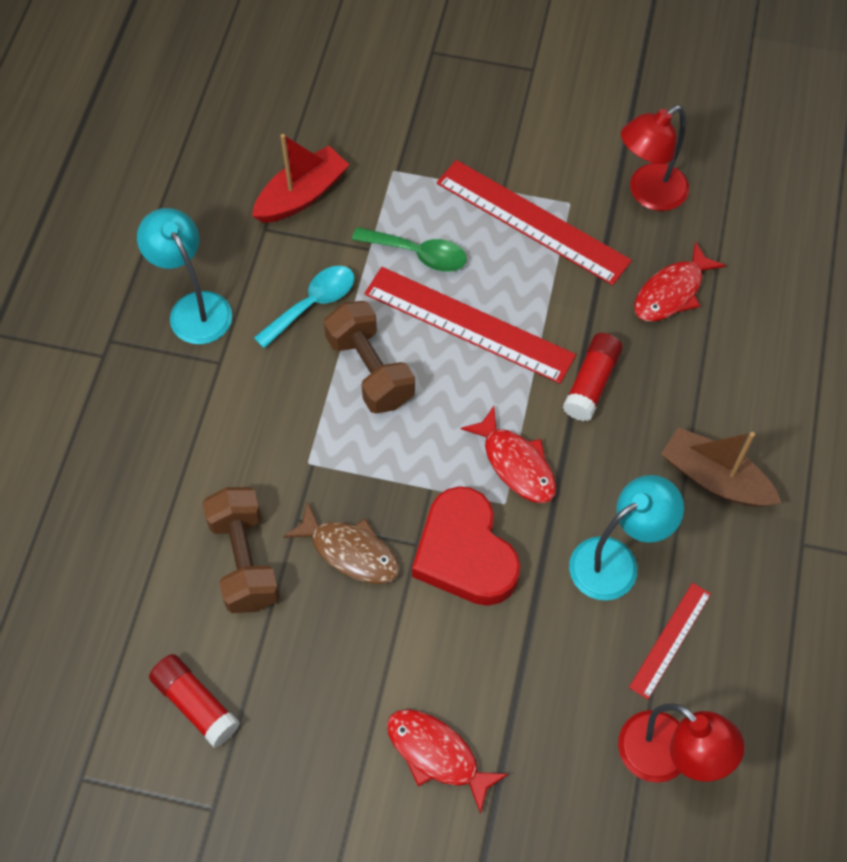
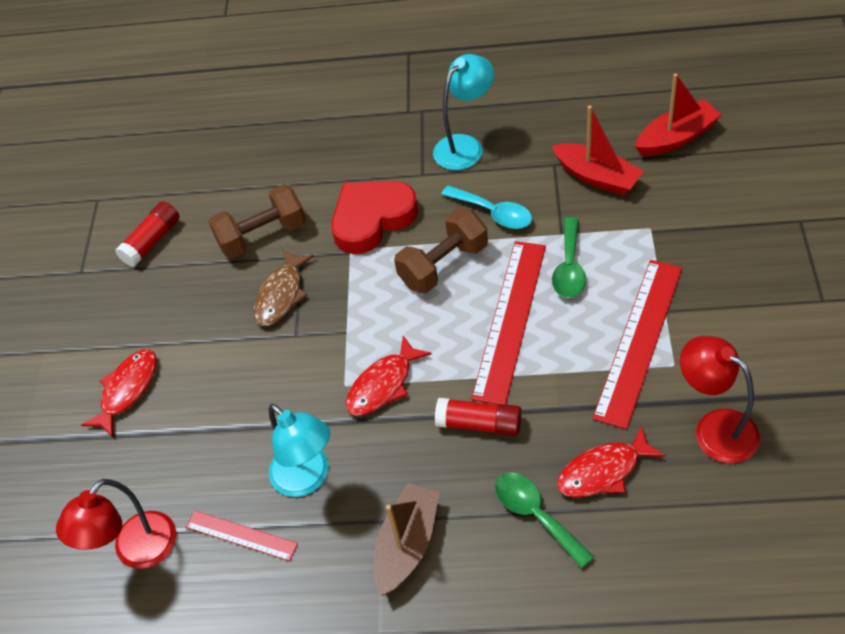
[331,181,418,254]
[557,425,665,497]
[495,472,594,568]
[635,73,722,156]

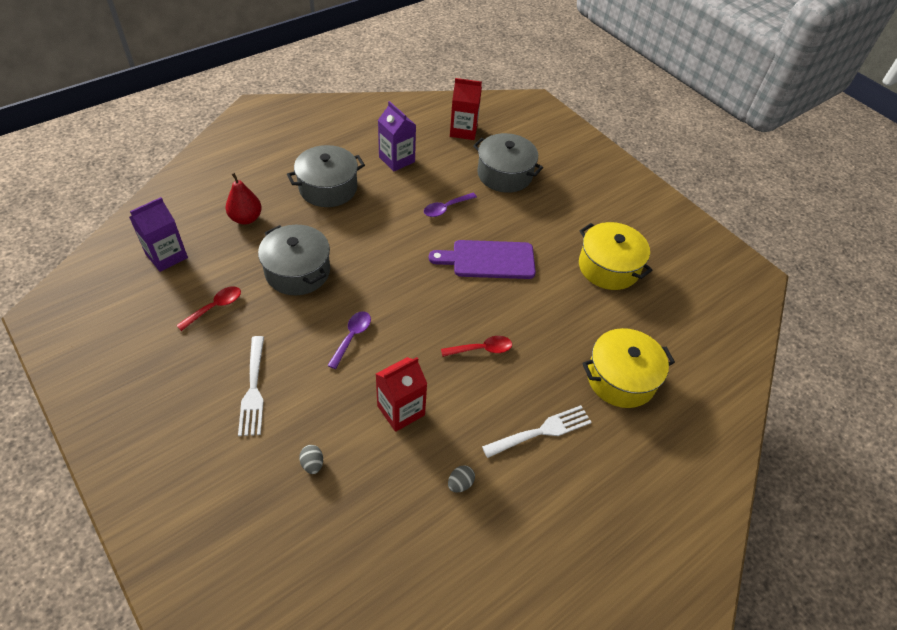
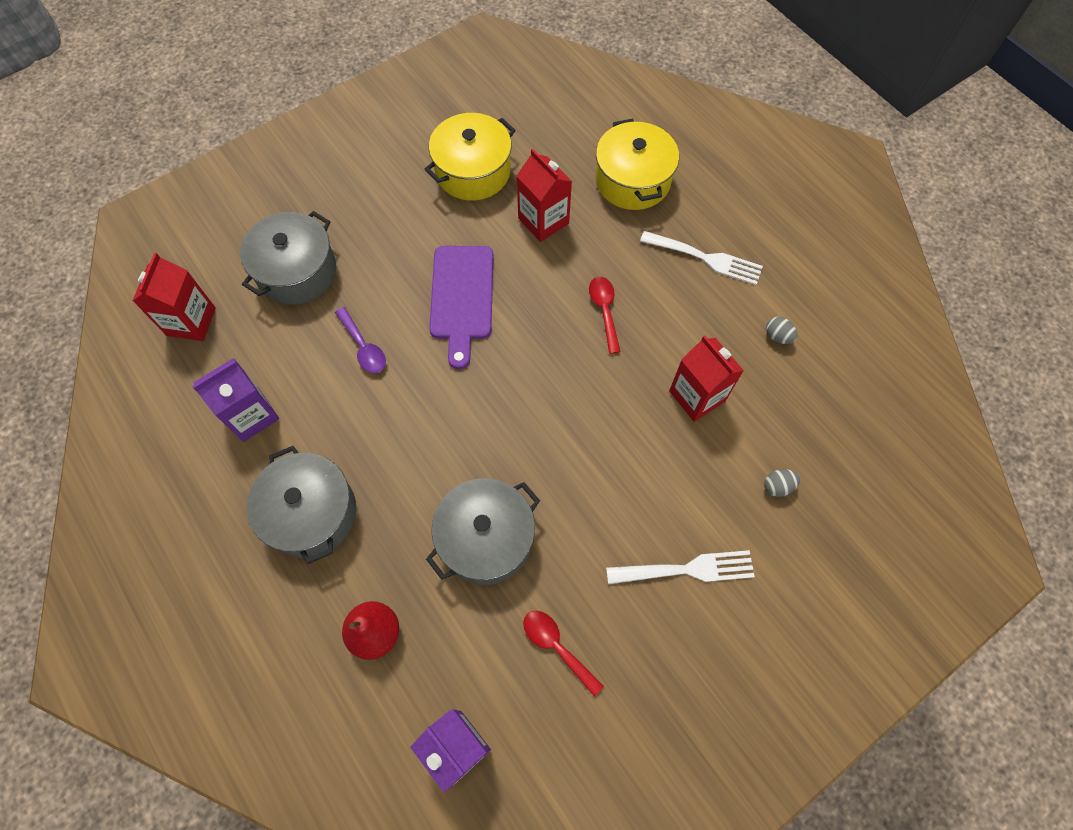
[327,311,371,369] (first image)
[640,231,763,285]
[517,149,572,242]

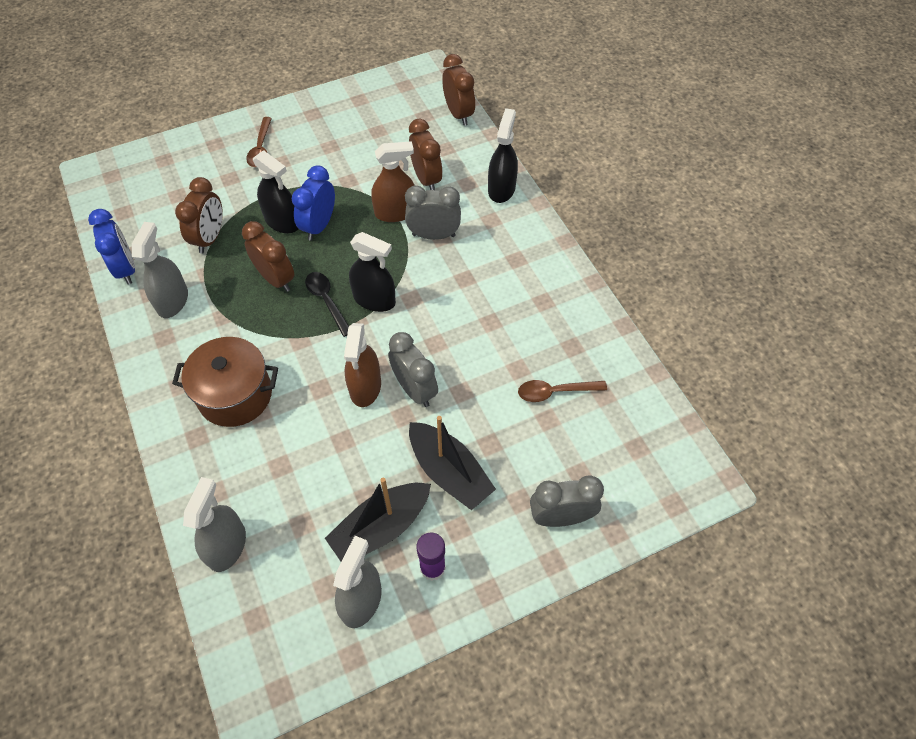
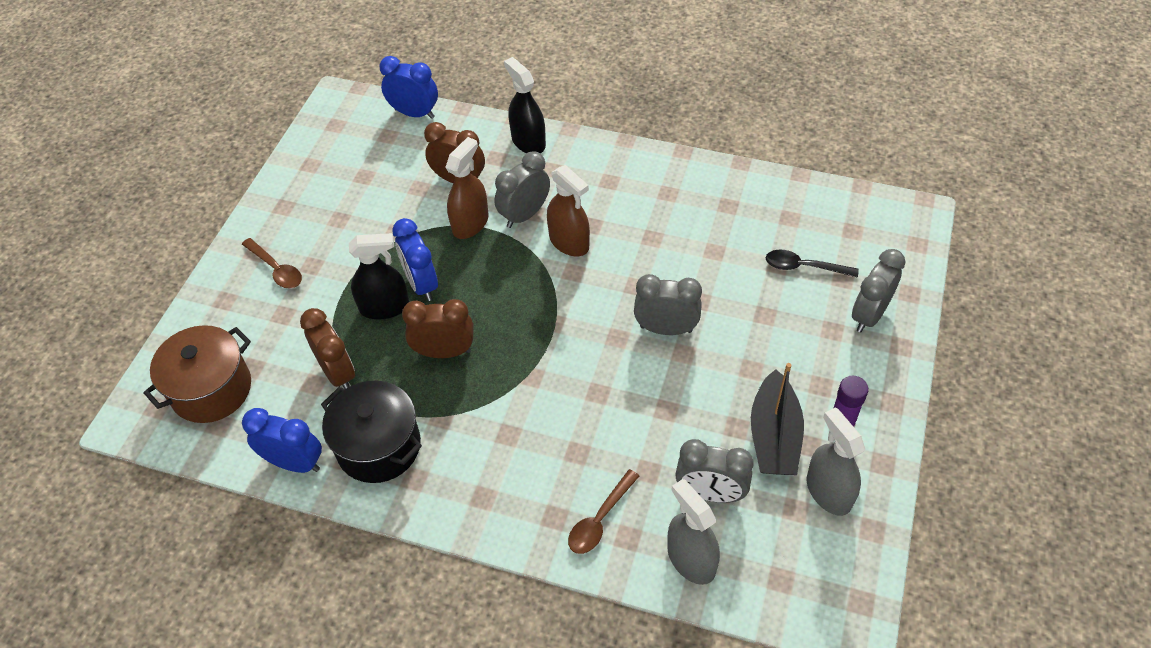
[321,381,422,483]
[143,325,251,423]
[766,250,859,278]
[547,165,590,256]
[349,232,396,312] (first image)
[409,416,496,510] (first image)
[380,56,438,119]
[568,469,639,554]
[675,439,754,503]

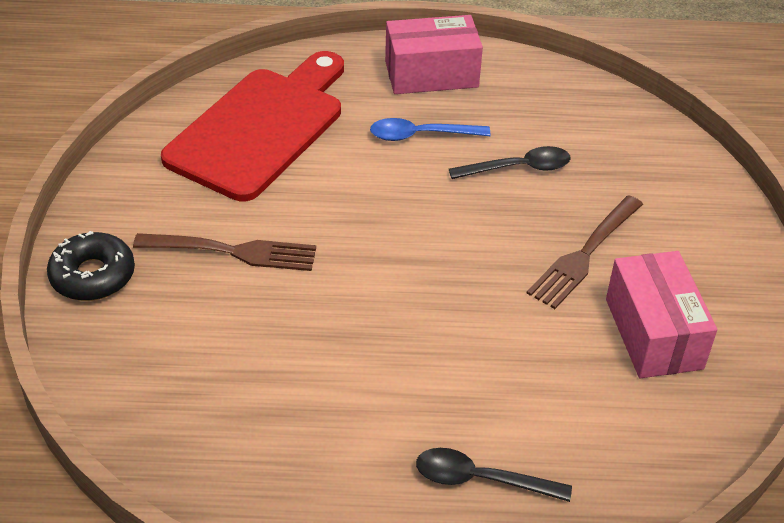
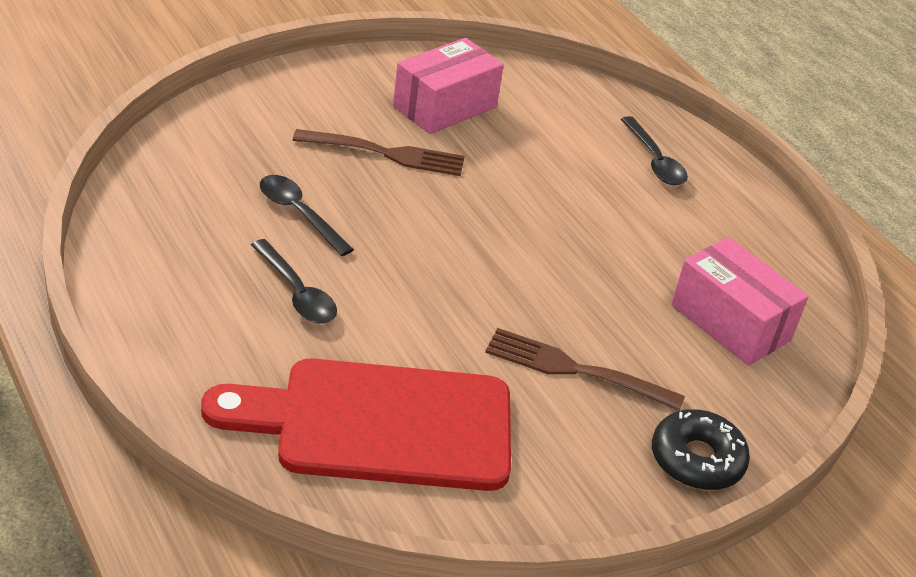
[485,328,685,411]
[251,239,337,324]
[671,237,808,366]

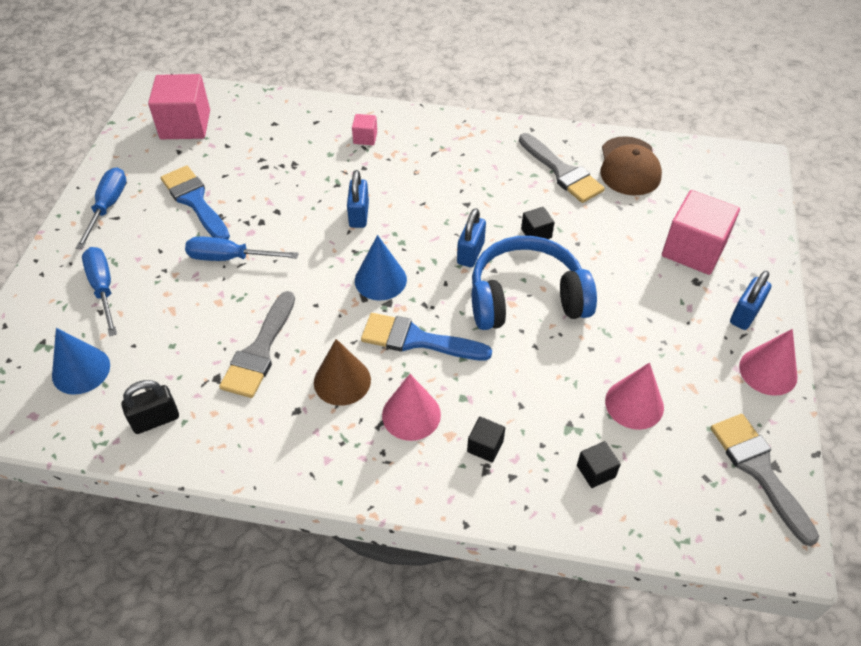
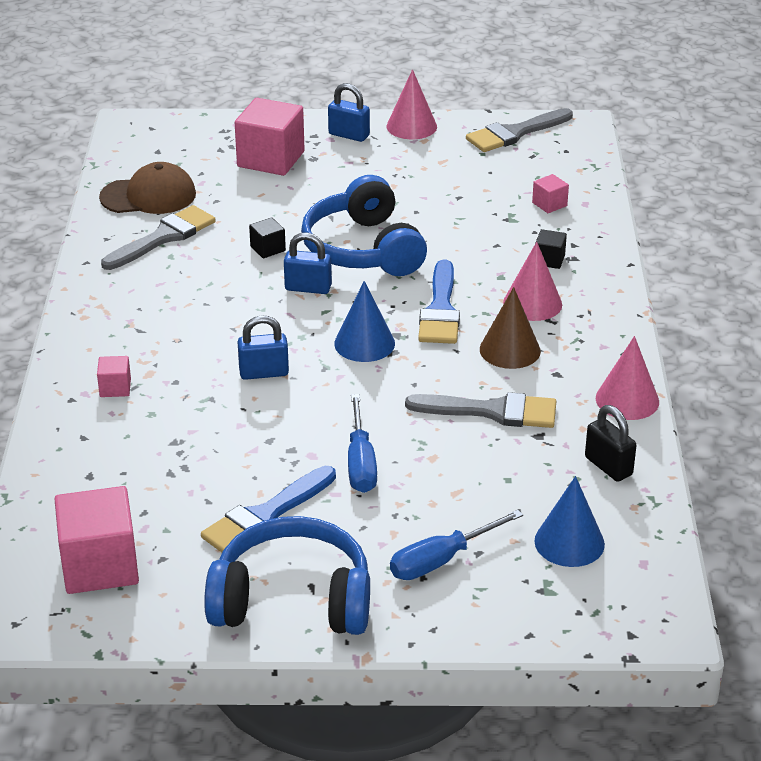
[204,516,370,635]
[532,174,569,213]
[596,336,659,420]

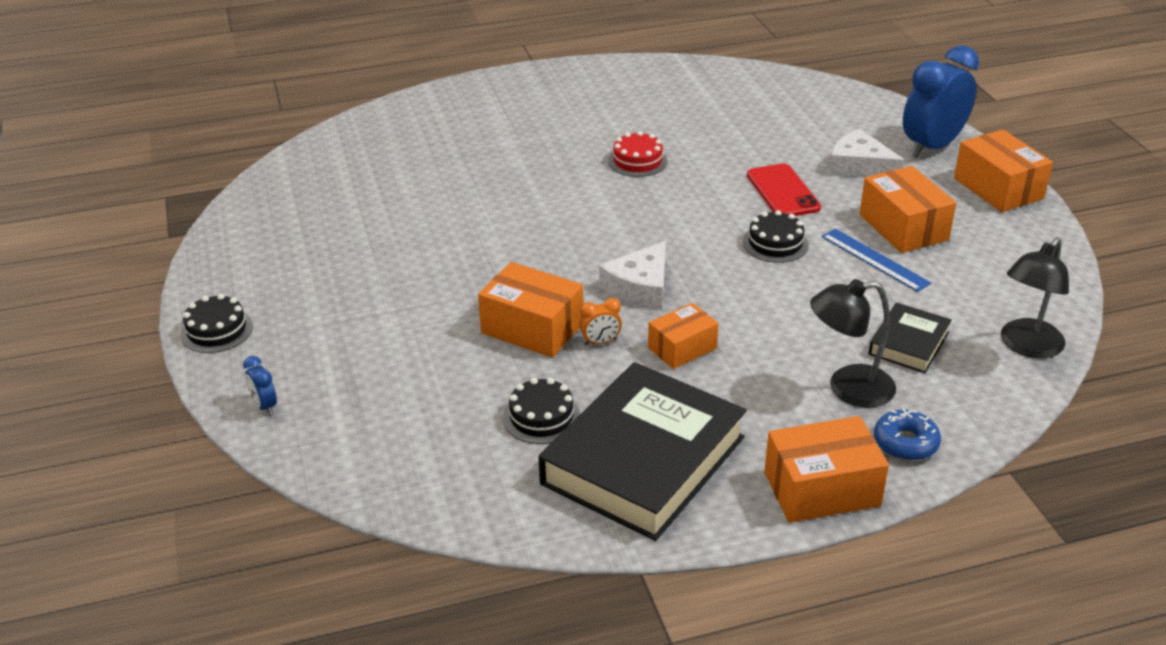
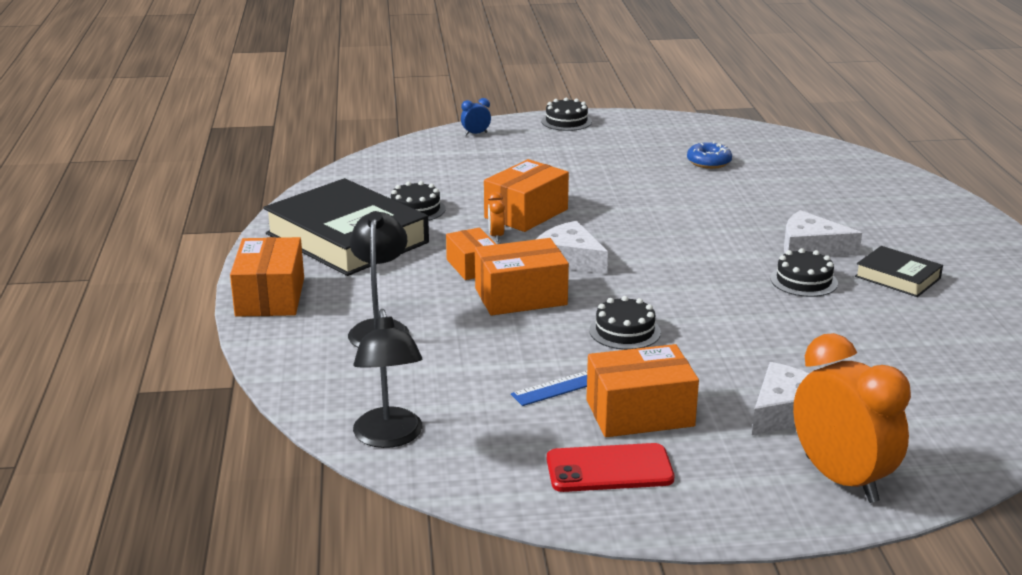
[770,248,838,297]
[547,443,674,492]
[855,246,943,297]
[687,142,732,169]
[793,333,911,503]
[475,238,569,316]
[353,309,422,448]
[784,210,862,257]

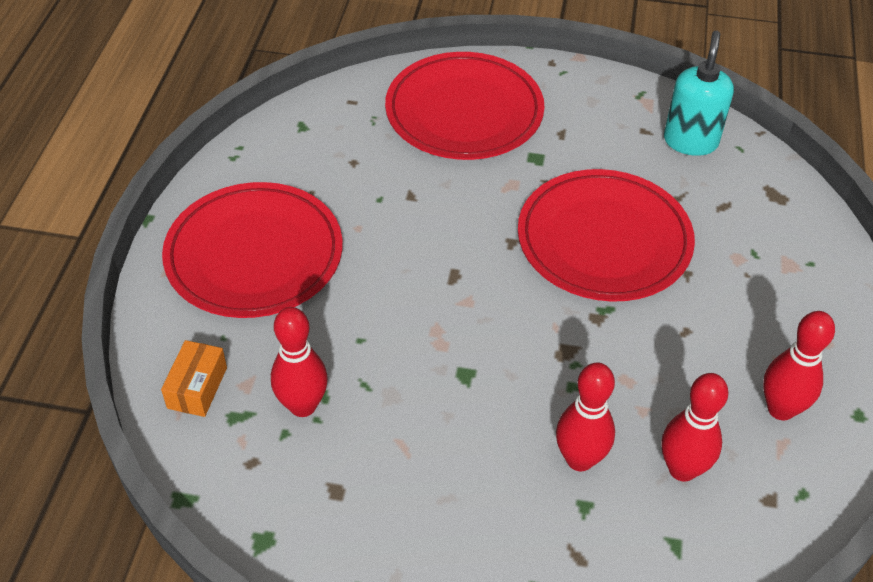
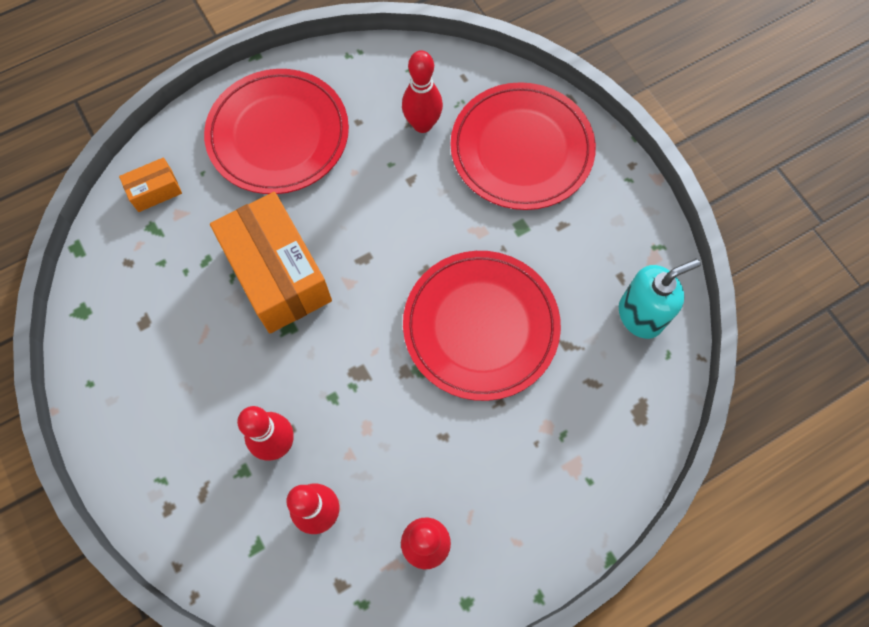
[402,50,443,133]
[210,192,332,333]

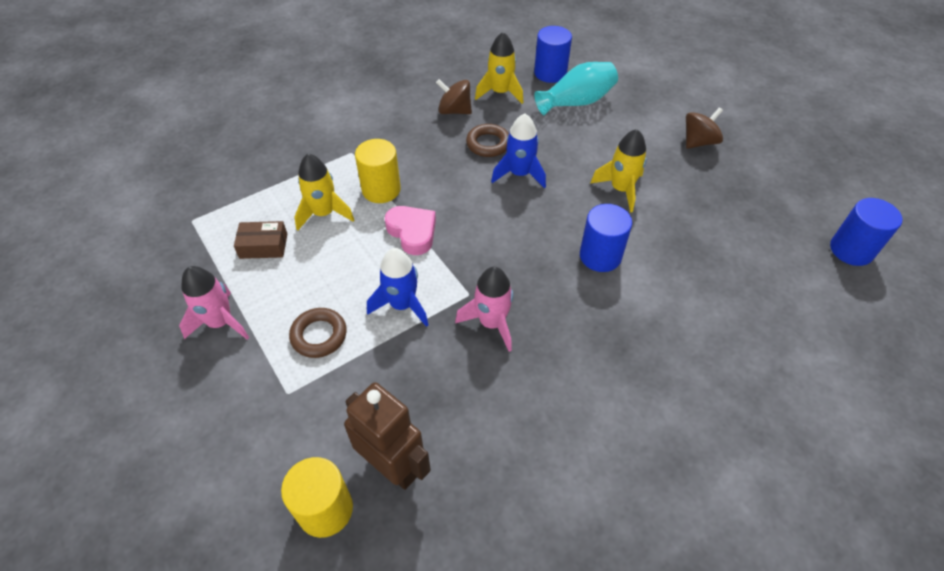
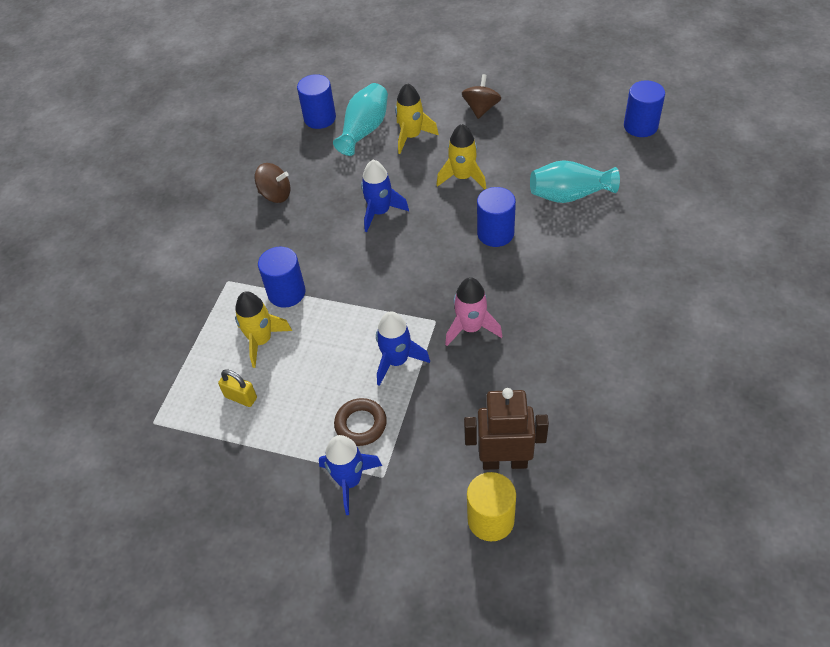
[179,266,250,340] (first image)
[218,369,257,407]
[258,247,305,308]
[385,206,436,255] (first image)
[254,163,290,203]
[466,124,509,157] (first image)
[395,83,439,154]
[319,435,382,515]
[530,160,620,203]

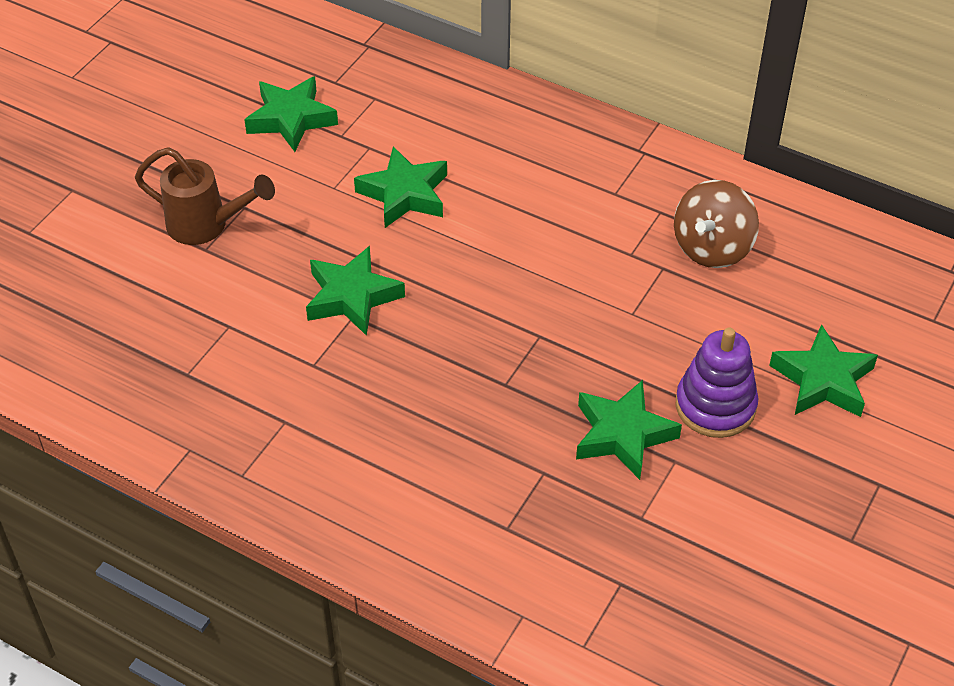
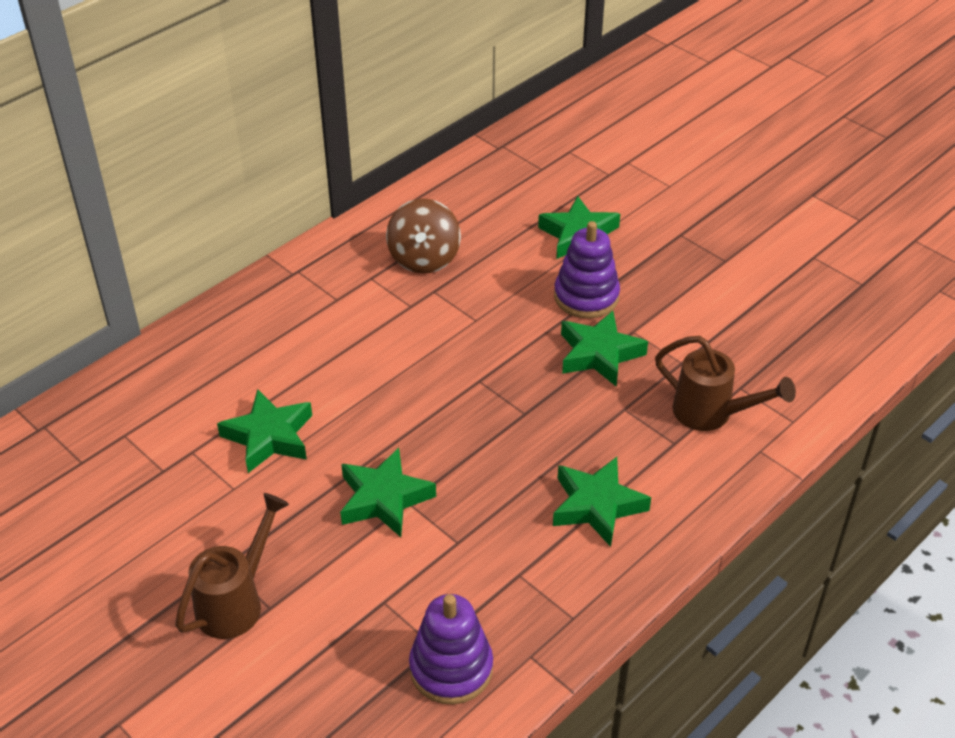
[553,457,651,547]
[386,198,461,274]
[409,594,493,705]
[655,336,796,431]

